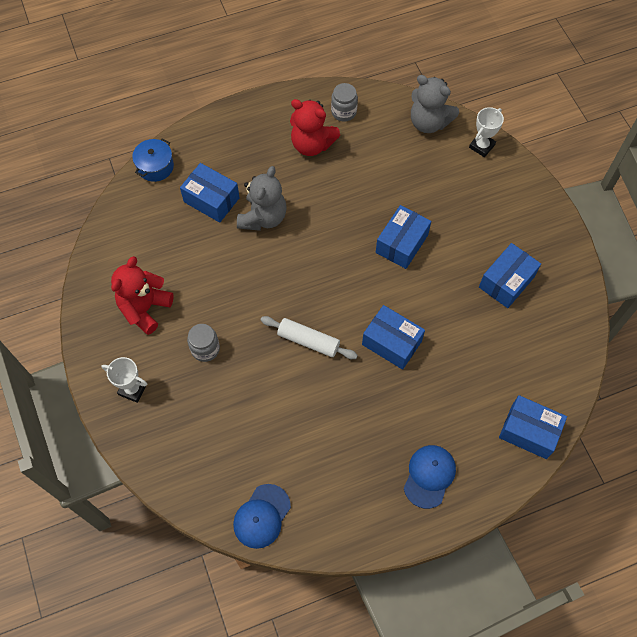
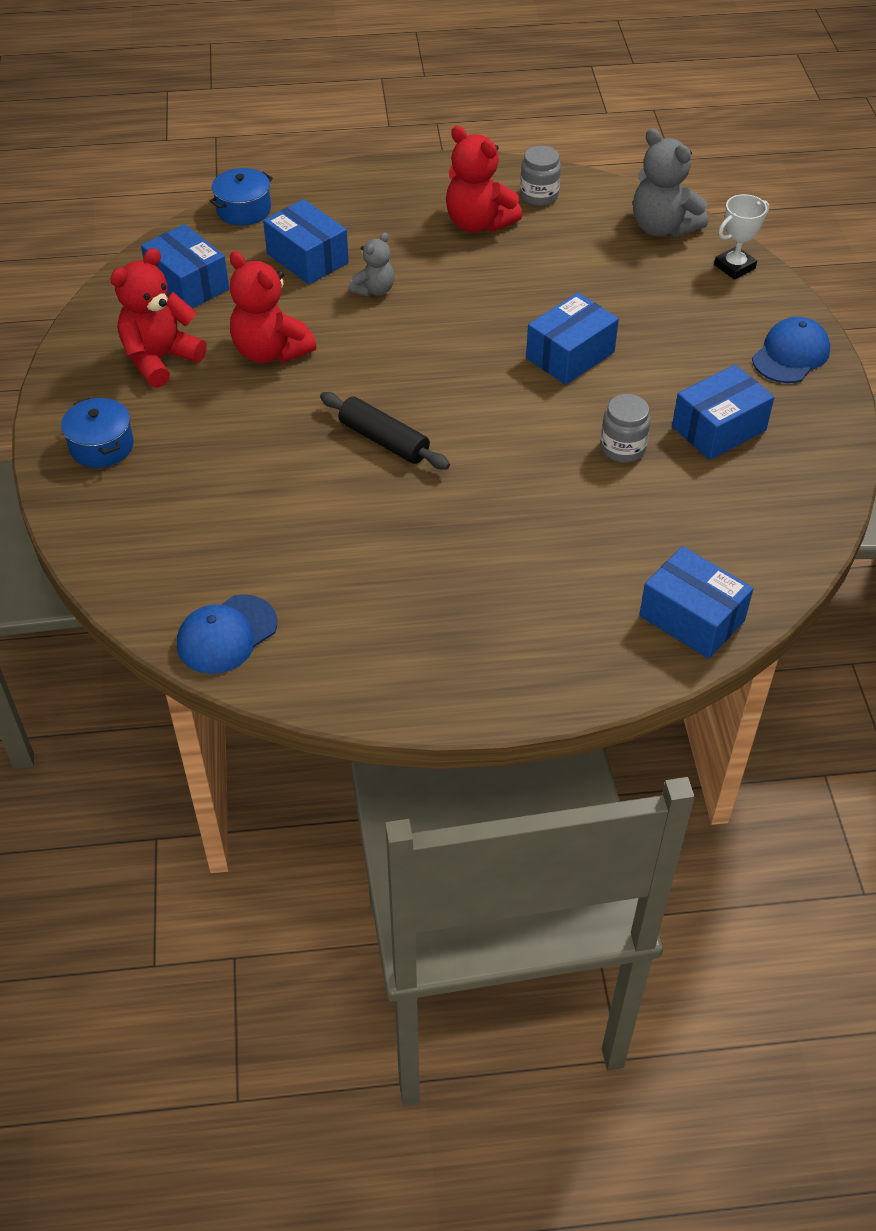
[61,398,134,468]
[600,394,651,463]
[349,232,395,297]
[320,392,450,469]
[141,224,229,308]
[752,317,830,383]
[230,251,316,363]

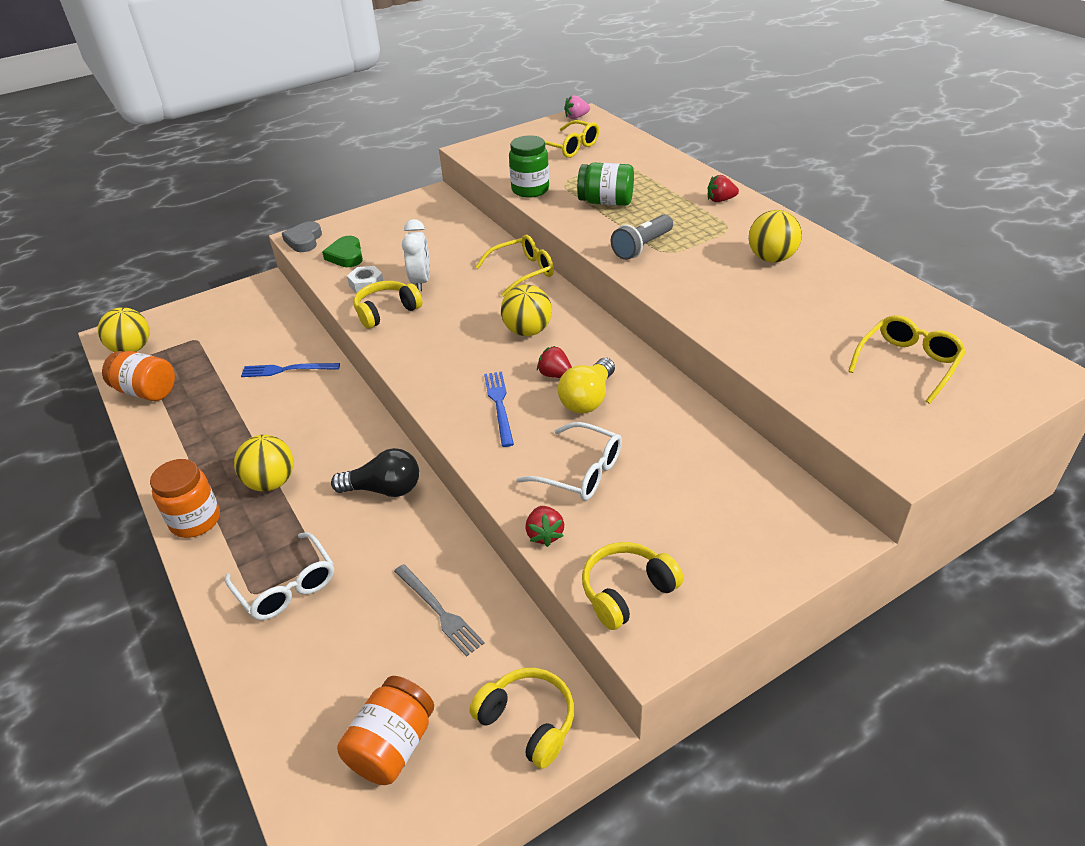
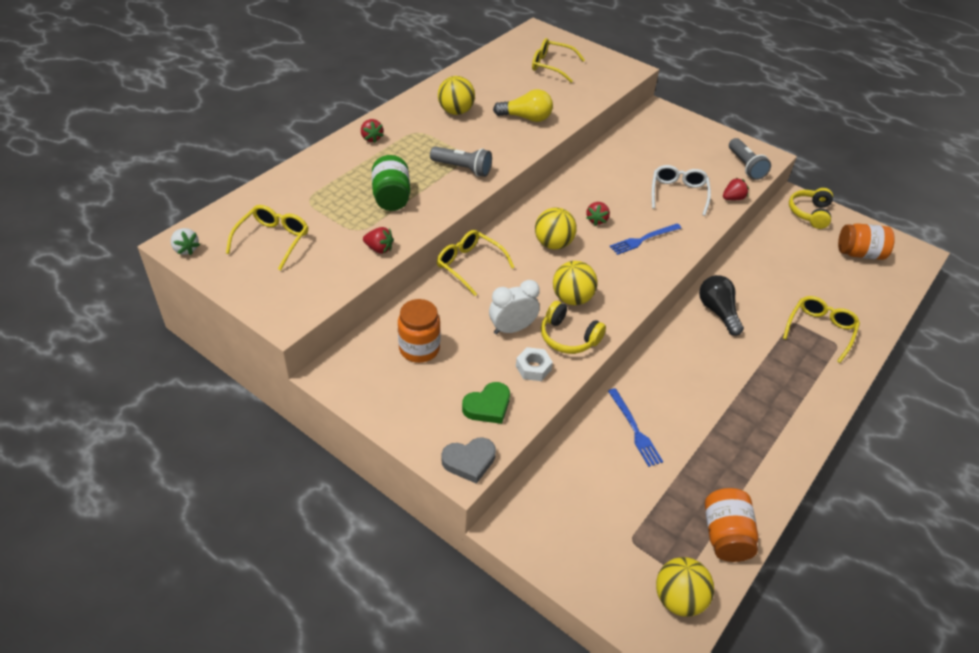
[398,299,440,363]
[783,296,860,363]
[553,261,598,305]
[394,564,485,657] (first image)
[363,227,394,254]
[493,89,553,122]
[171,228,200,255]
[729,138,771,180]

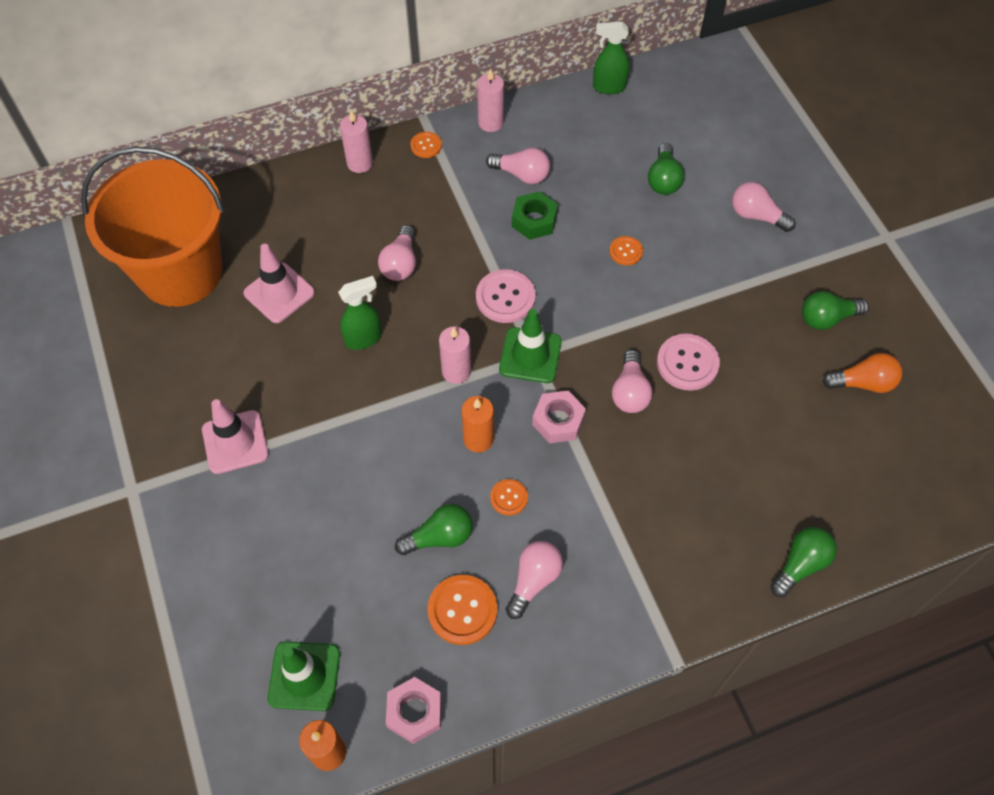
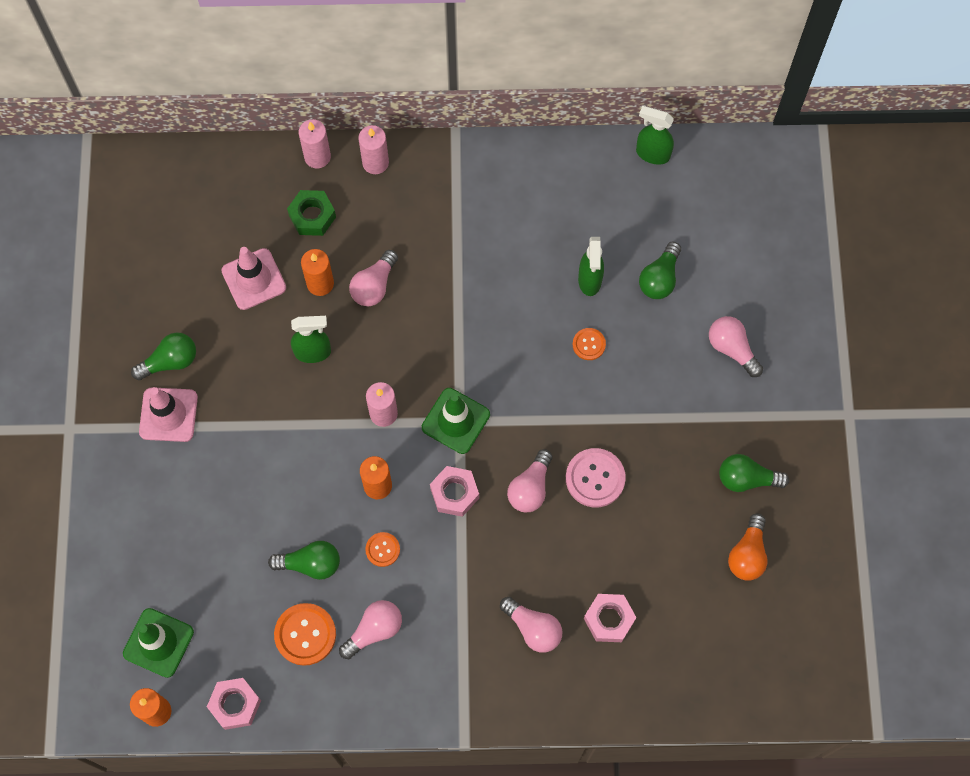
[81,146,224,307] (first image)
[410,132,442,158] (first image)
[476,269,536,323] (first image)
[299,119,331,168]
[500,597,562,653]
[287,190,336,236]
[131,332,196,380]
[728,513,768,581]
[301,249,334,296]
[578,237,604,296]
[584,594,637,642]

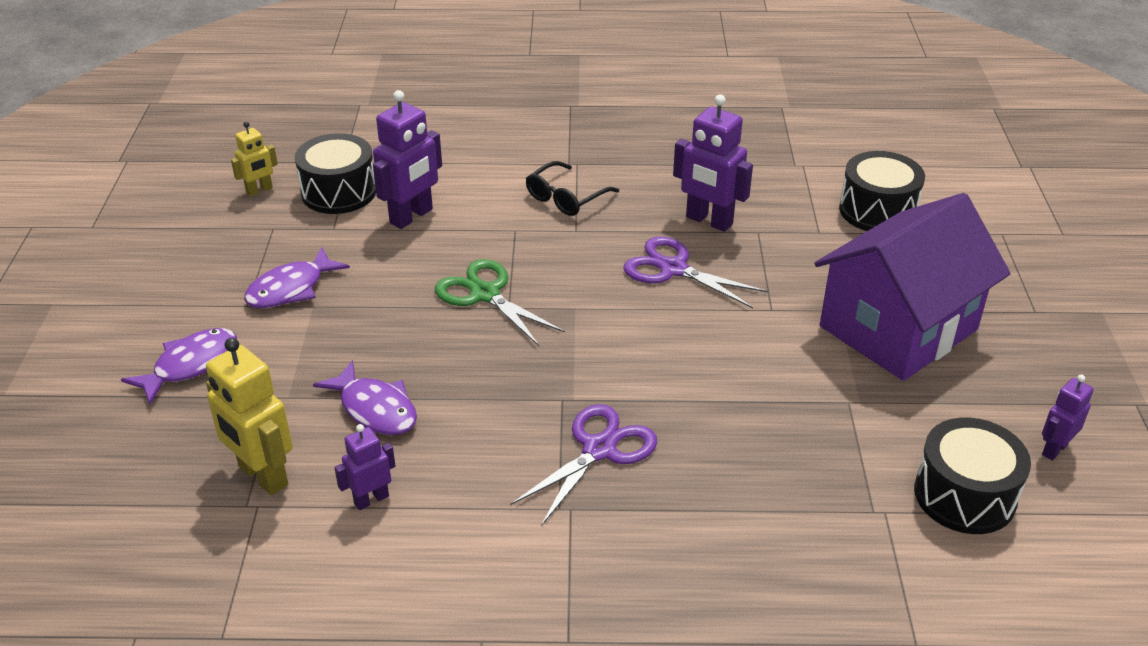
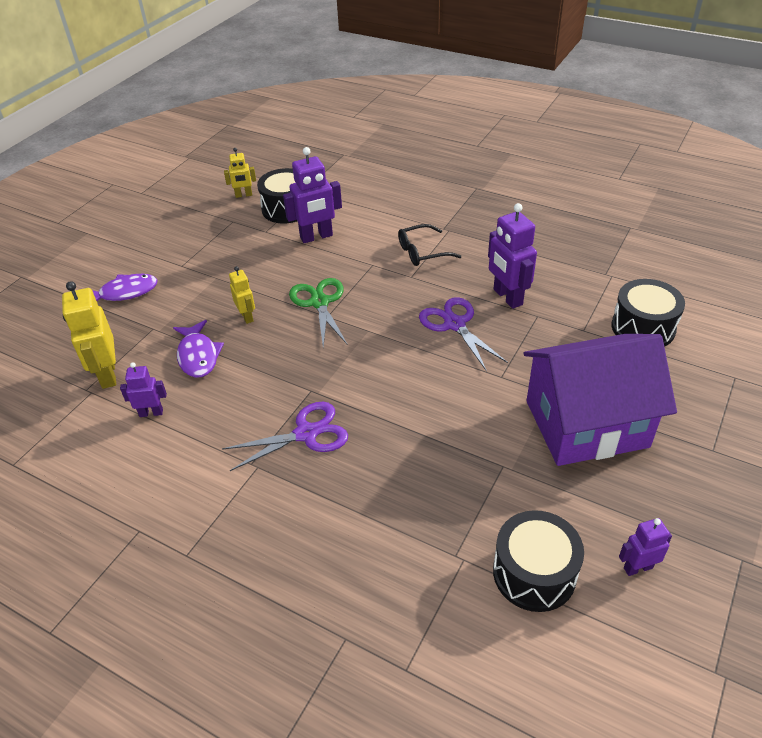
[244,247,350,308] (first image)
[229,266,255,324]

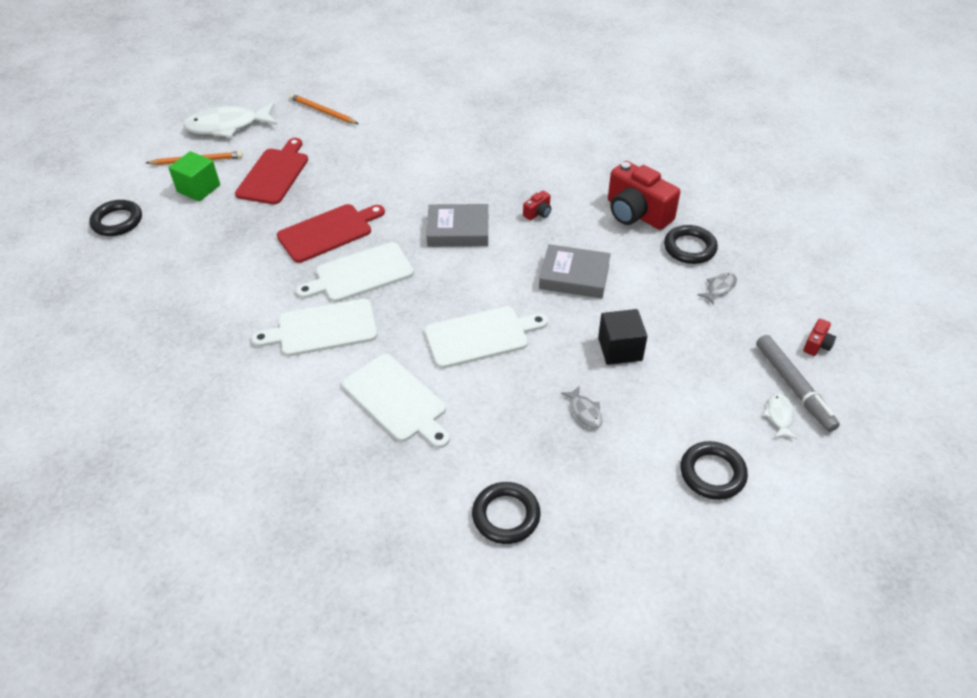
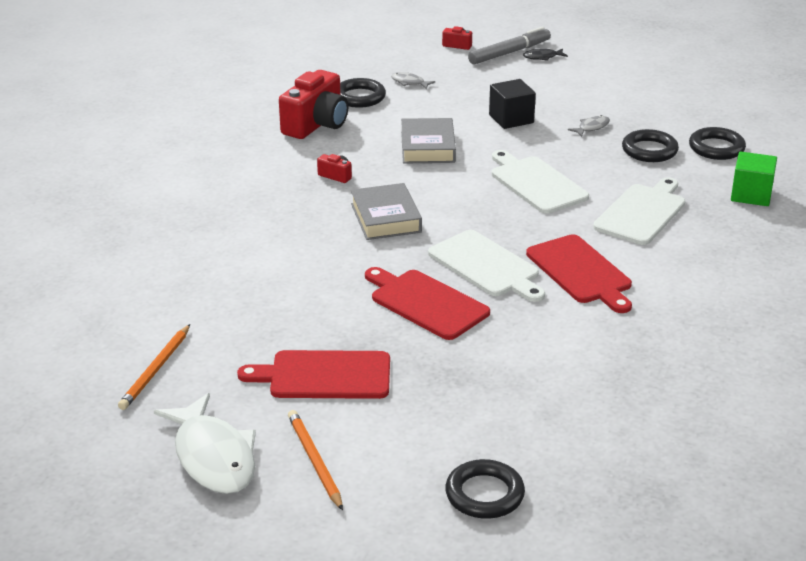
[731,151,777,206]
[526,234,632,313]
[622,129,679,162]
[523,48,568,61]

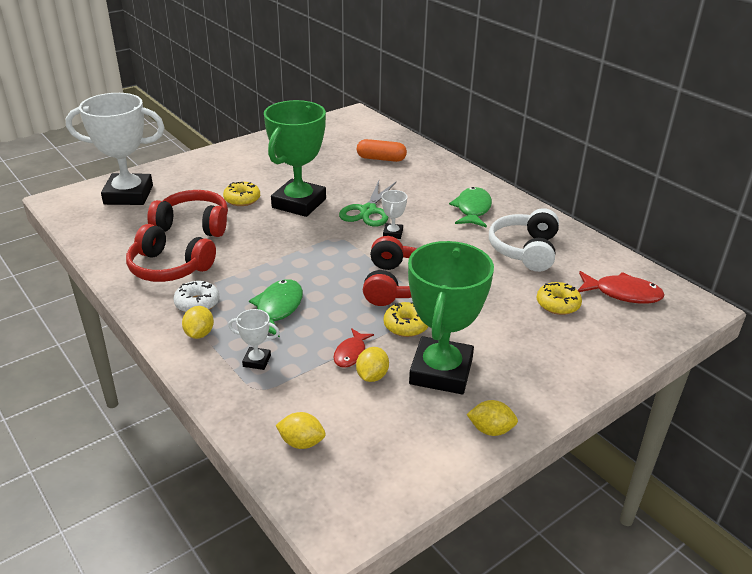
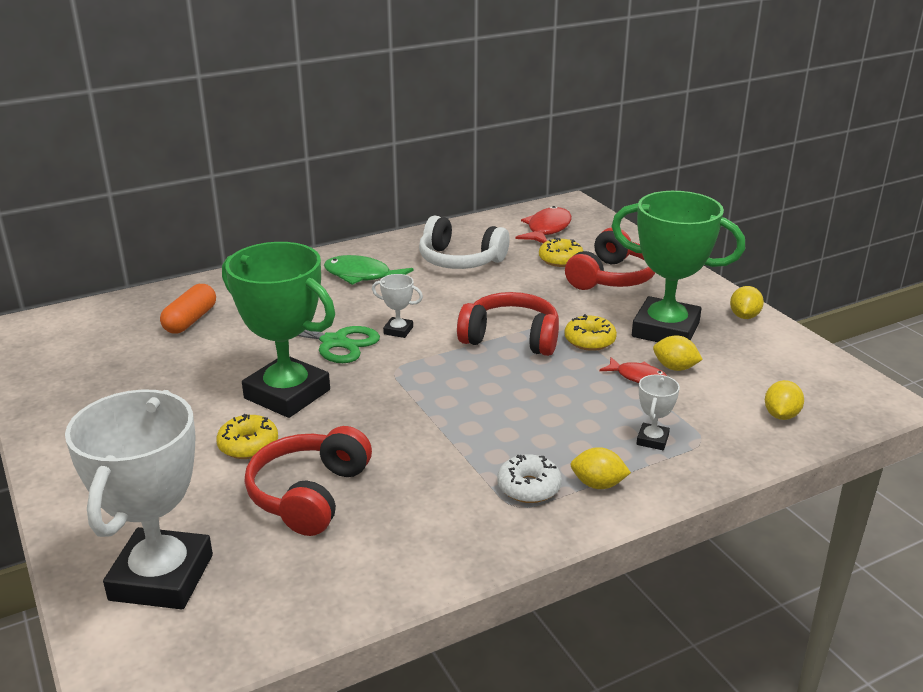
[565,227,655,290]
[249,279,303,338] (first image)

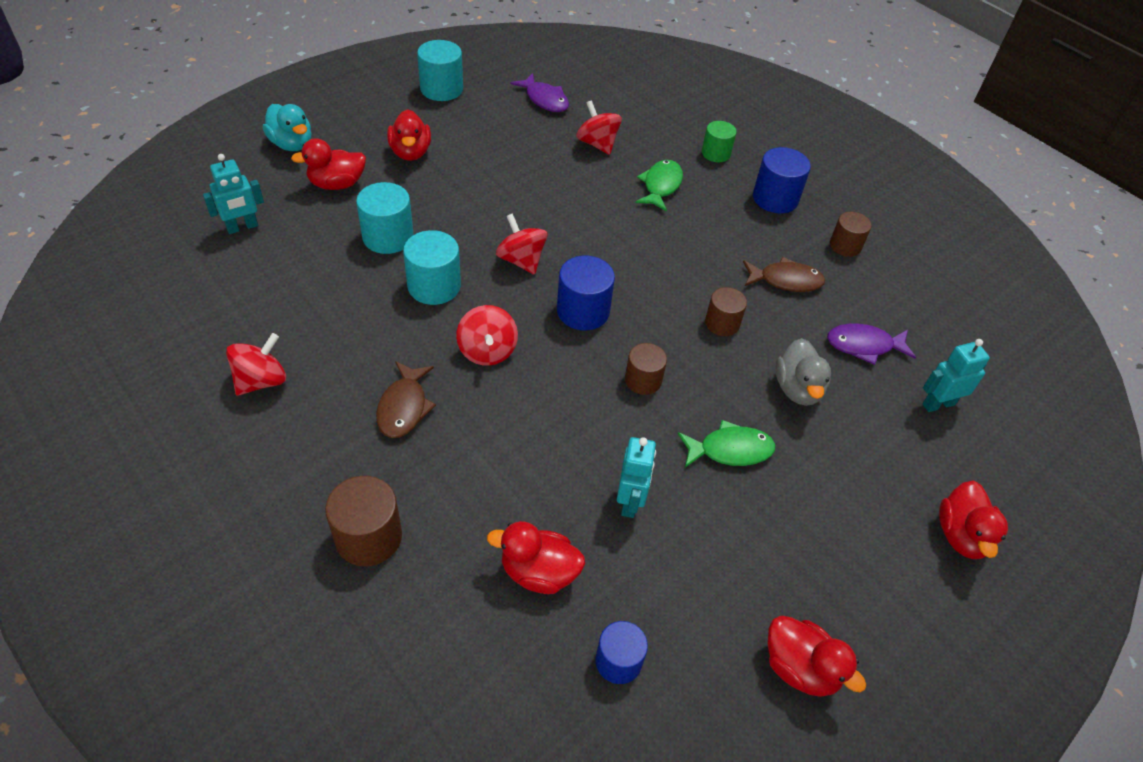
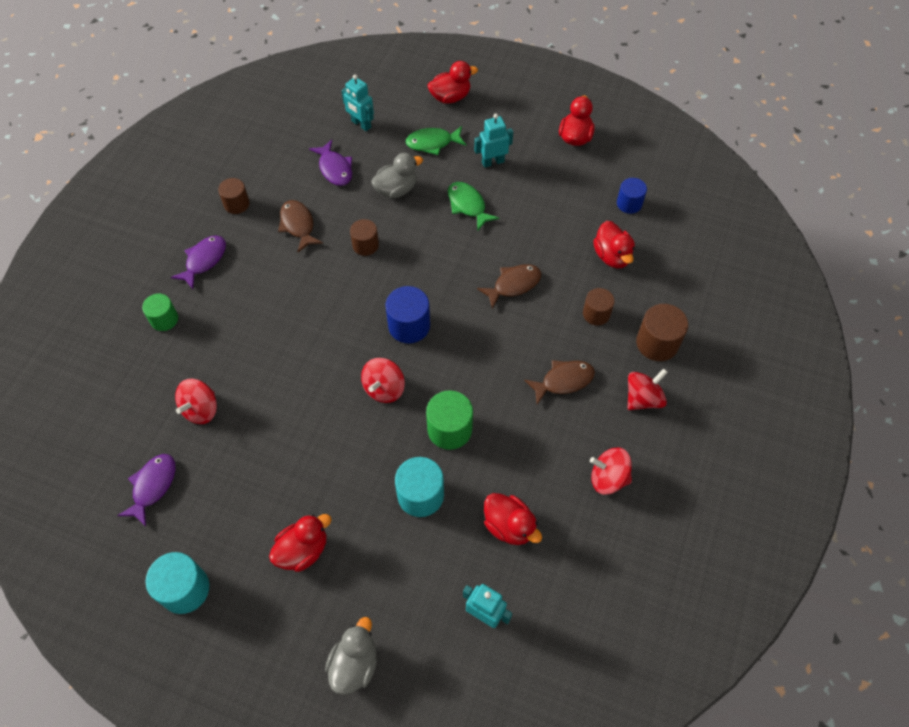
[325,617,377,695]
[484,493,542,545]
[426,390,473,450]
[627,368,668,410]
[474,114,513,168]
[583,288,615,325]
[405,126,466,155]
[171,236,226,289]
[477,264,541,309]

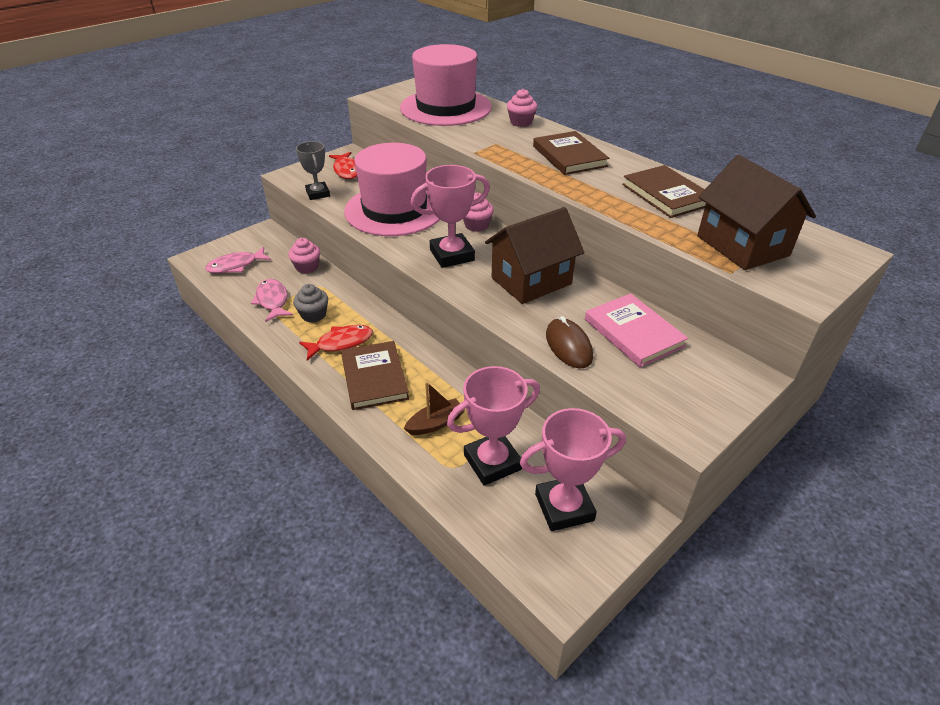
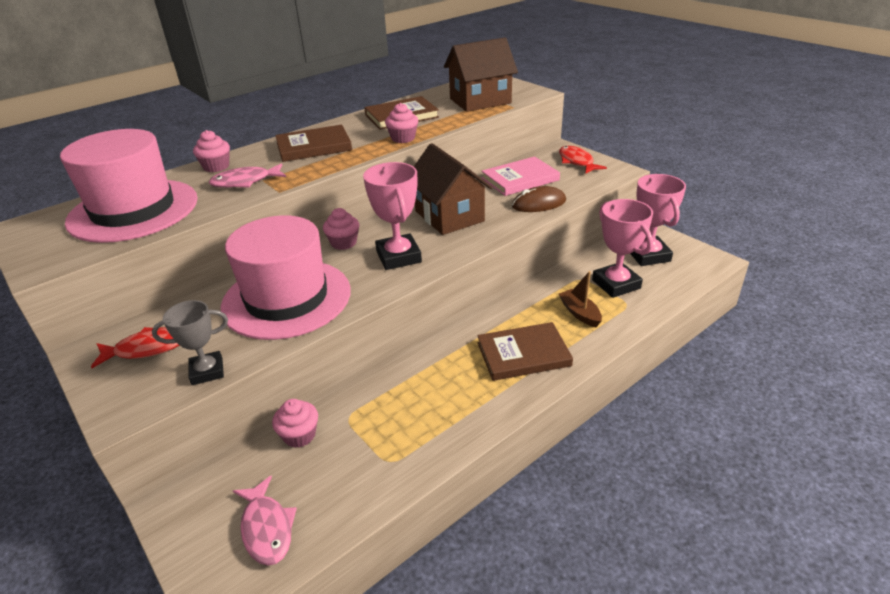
[208,163,286,188]
[293,284,328,323] (first image)
[559,146,607,174]
[385,103,418,143]

